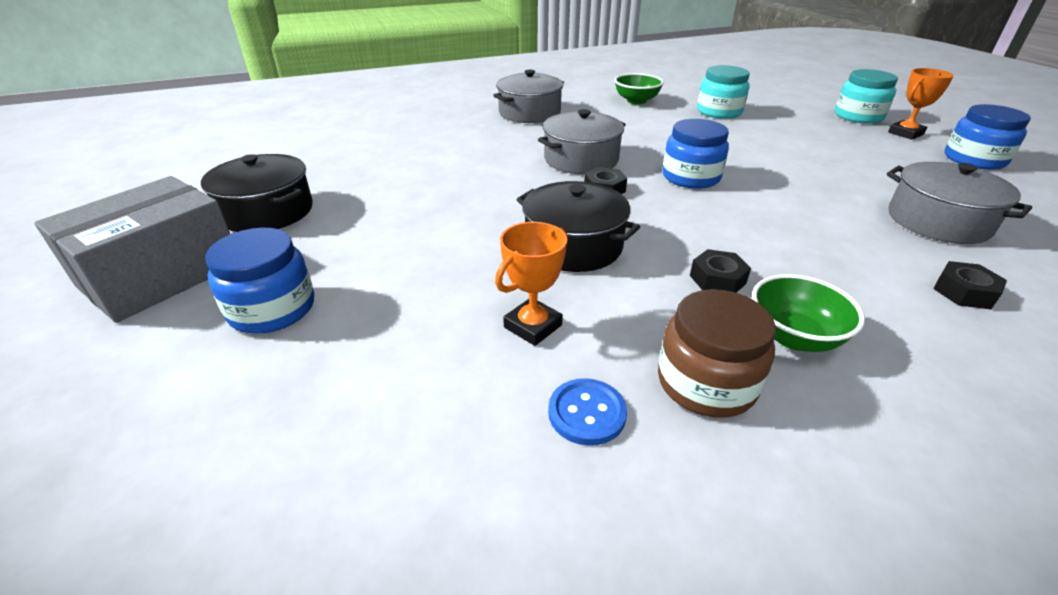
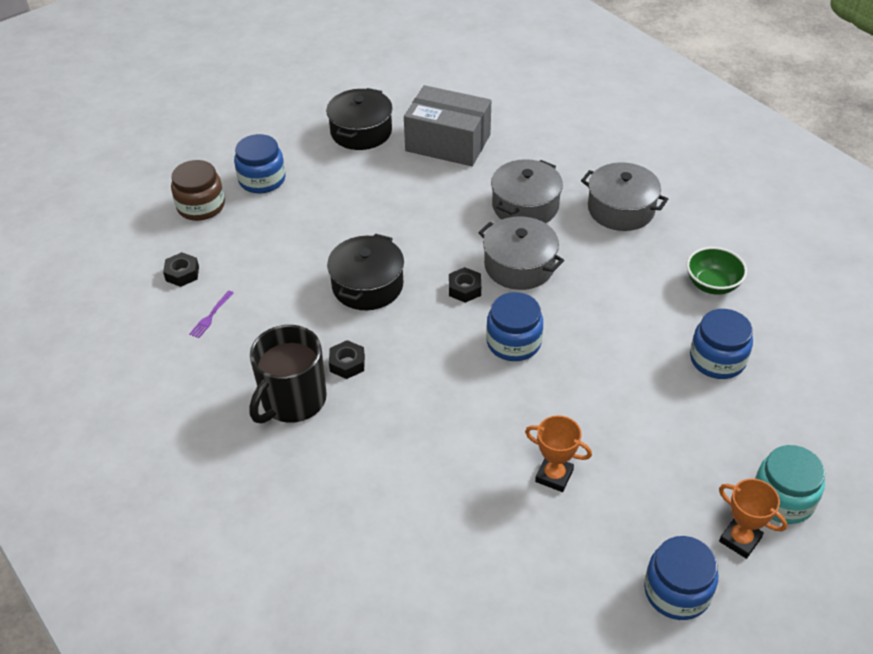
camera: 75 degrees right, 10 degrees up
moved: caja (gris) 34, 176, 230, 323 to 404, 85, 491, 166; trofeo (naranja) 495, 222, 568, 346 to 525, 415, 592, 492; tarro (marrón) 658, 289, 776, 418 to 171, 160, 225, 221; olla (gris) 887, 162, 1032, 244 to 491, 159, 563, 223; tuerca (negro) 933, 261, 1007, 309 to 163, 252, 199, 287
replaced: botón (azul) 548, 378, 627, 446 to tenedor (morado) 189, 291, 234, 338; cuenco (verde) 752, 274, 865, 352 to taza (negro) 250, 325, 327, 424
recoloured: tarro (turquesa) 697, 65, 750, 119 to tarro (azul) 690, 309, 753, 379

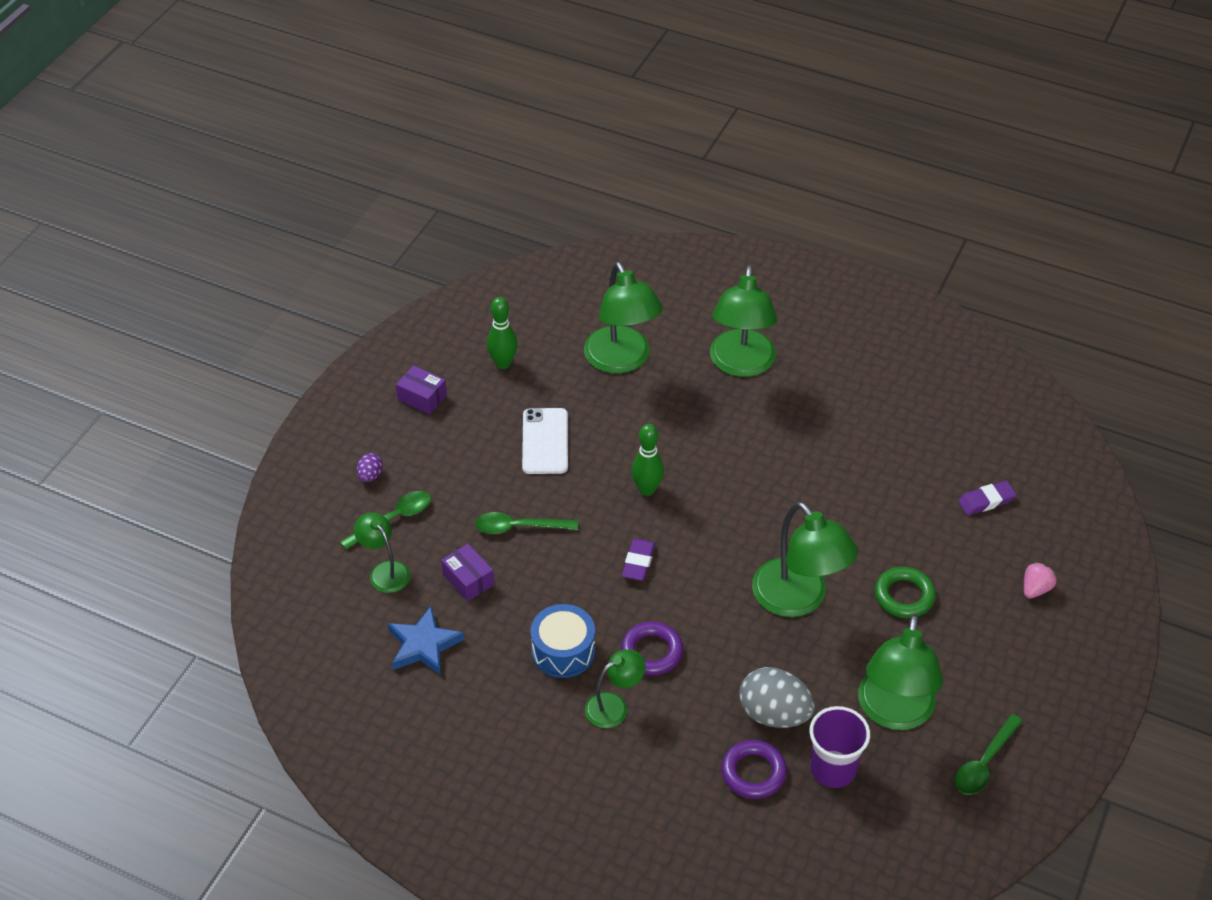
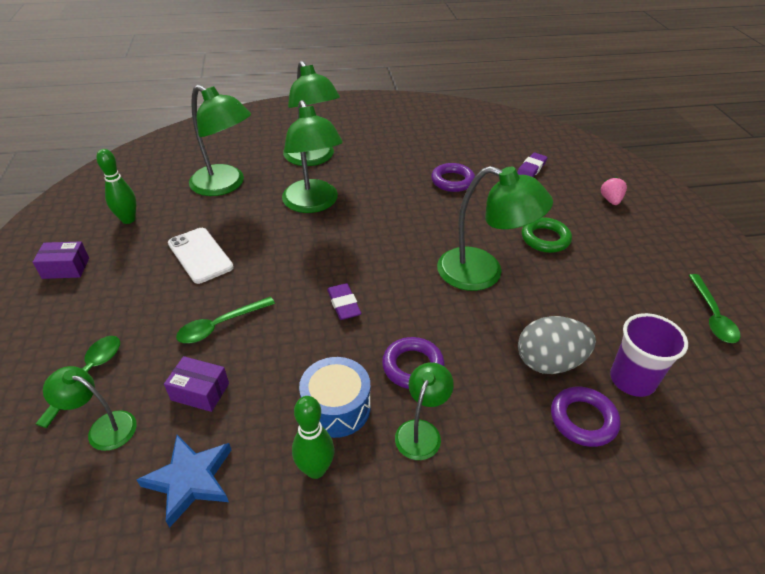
camera: 35 degrees left, 5 degrees down
removed: huevo (morado) 357, 453, 383, 482
added: anillo (morado) 431, 163, 475, 192
moved: bolo (verde) 631, 424, 664, 496 to 292, 396, 334, 479; lámpara (verde) 858, 614, 943, 730 to 282, 100, 343, 213

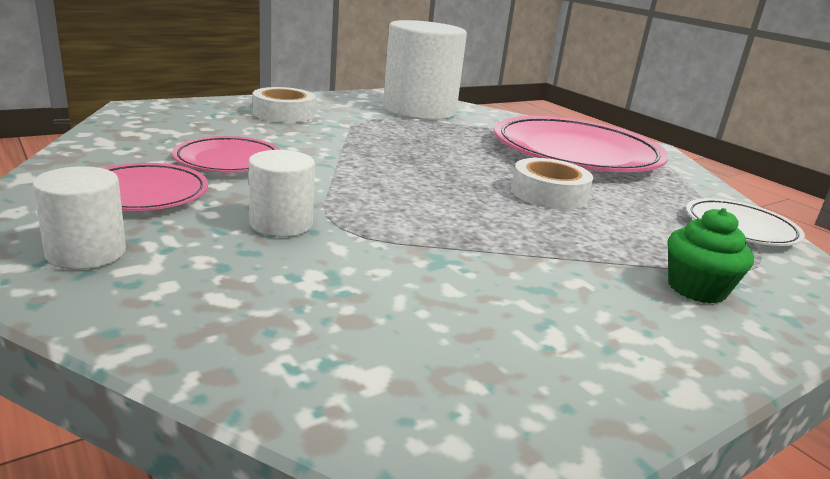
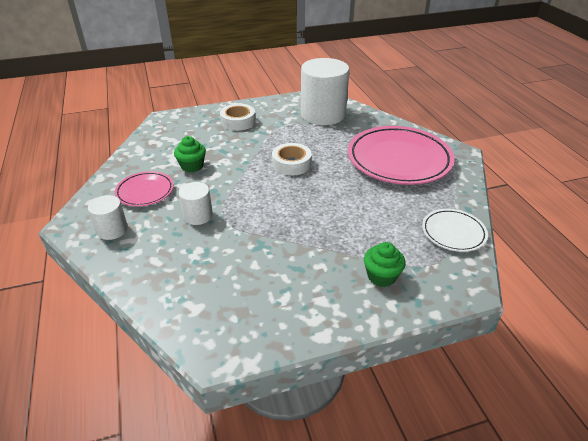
camera: 20 degrees right, 15 degrees up
moved: cinta adhesiva (blanco) 511, 158, 593, 210 to 272, 143, 312, 176
replaced: plato (rosa) 172, 136, 281, 172 to magdalena (verde) 174, 136, 206, 172

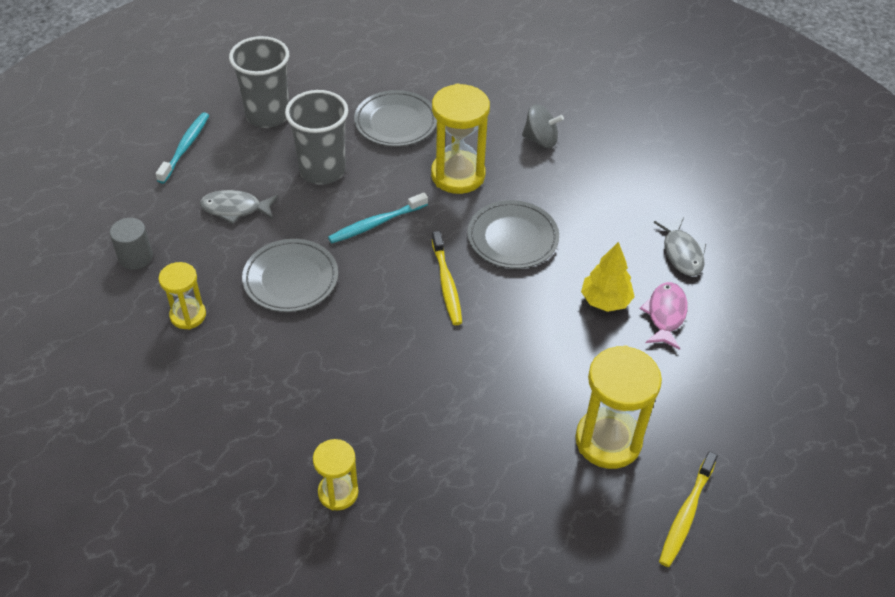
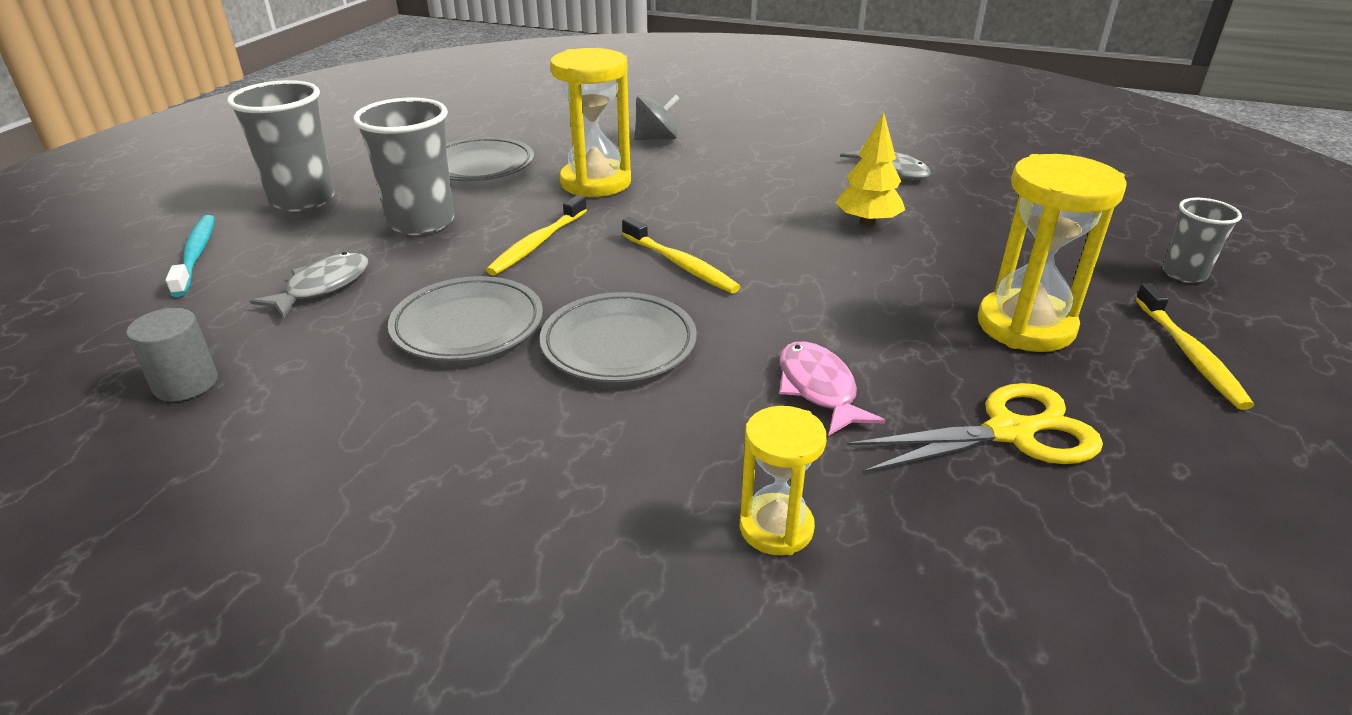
camera: 30 degrees left, 15 degrees down
removed: reloj de arena (amarillo) 159, 262, 206, 329
added: tijeras (amarillo) 847, 383, 1103, 473; vaso (gris) 1163, 198, 1242, 283
moved: plato (gris) 467, 200, 559, 269 to 540, 292, 697, 382; pez (rosa) 640, 282, 688, 350 to 779, 341, 885, 436
recoloured: cepillo de dientes (turquesa) 328, 193, 428, 243 to cepillo de dientes (amarillo) 486, 195, 587, 276
turned: pez (gris) 200, 190, 278, 224 = 250, 252, 368, 318 150 degrees clockwise

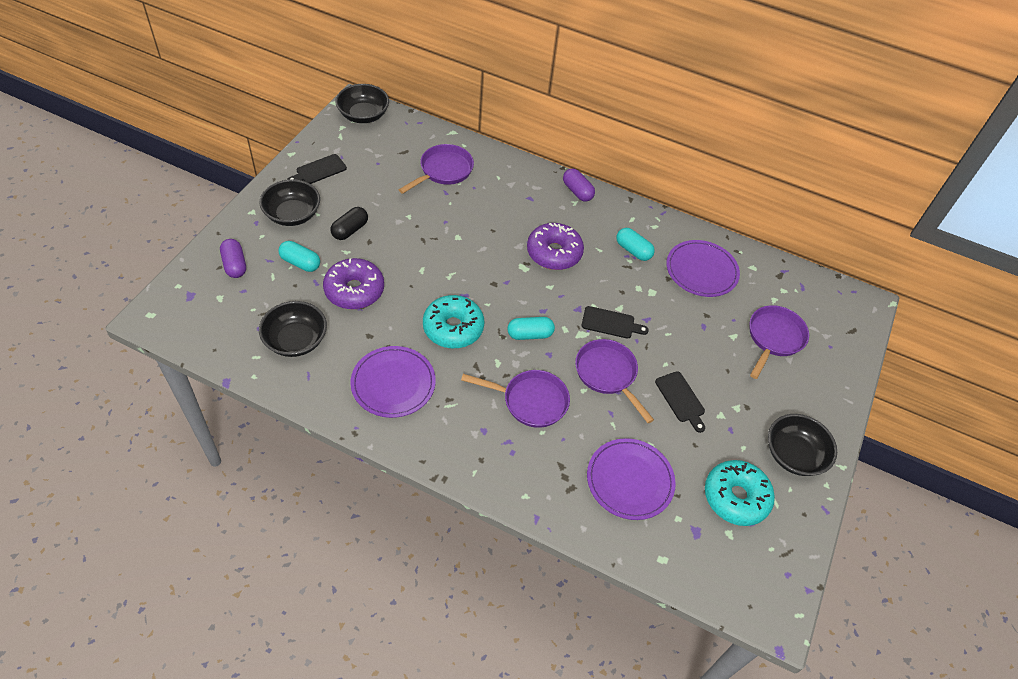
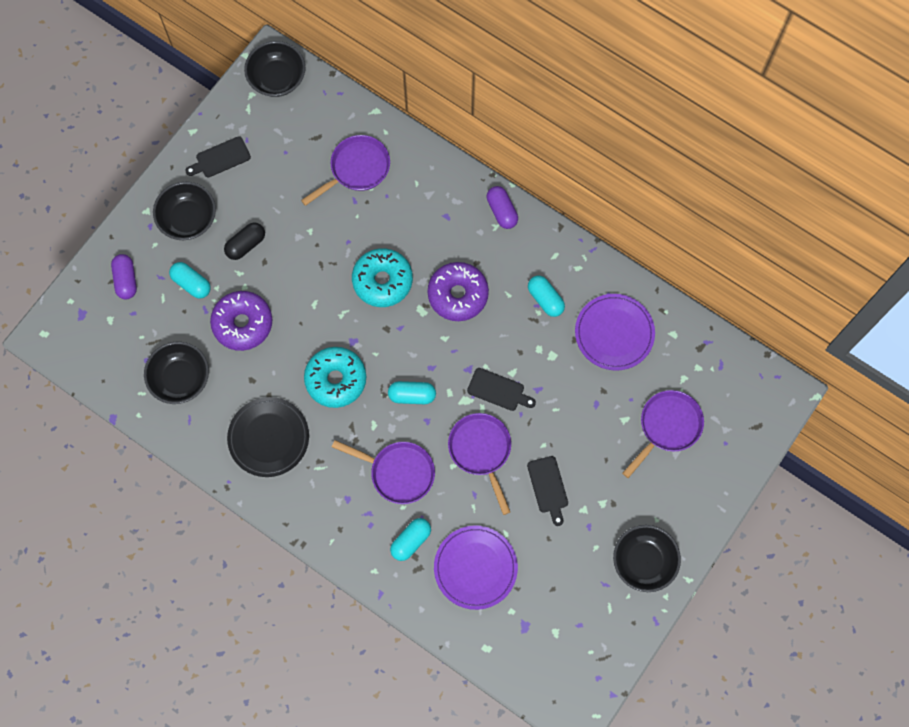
camera: 15 degrees right, 20 degrees up
added: cápsula (turquesa) 390, 518, 431, 561
moved: rosquilla (turquesa) 705, 460, 775, 526 to 352, 248, 413, 307
recoloured: plato (morado) 350, 346, 436, 418 to plato (negro) 227, 397, 309, 477

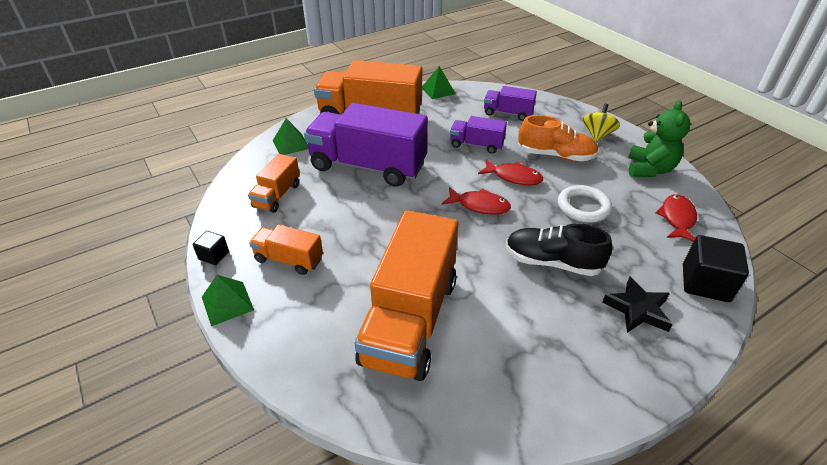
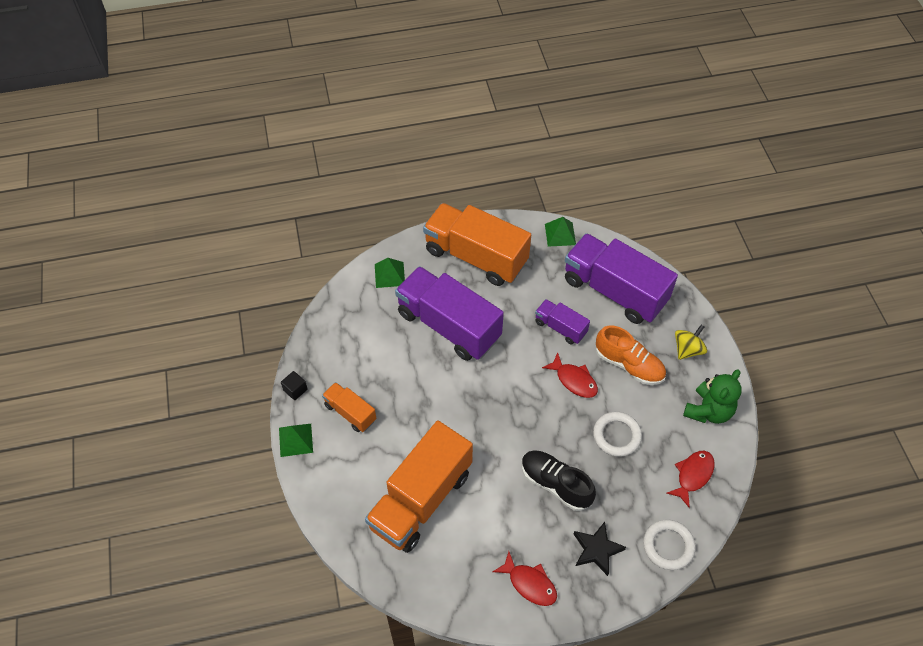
camera: 20 degrees right, 15 degrees up
removed: camión (naranja) 248, 154, 300, 213
moved: pez (rojo) 442, 187, 511, 215 to 493, 551, 557, 606
replaced: cubo (negro) 683, 235, 749, 302 to anillo (blanco) 643, 519, 696, 570
resized: camión (morado) 484, 86, 537, 121 = 565, 233, 678, 324 x2.03

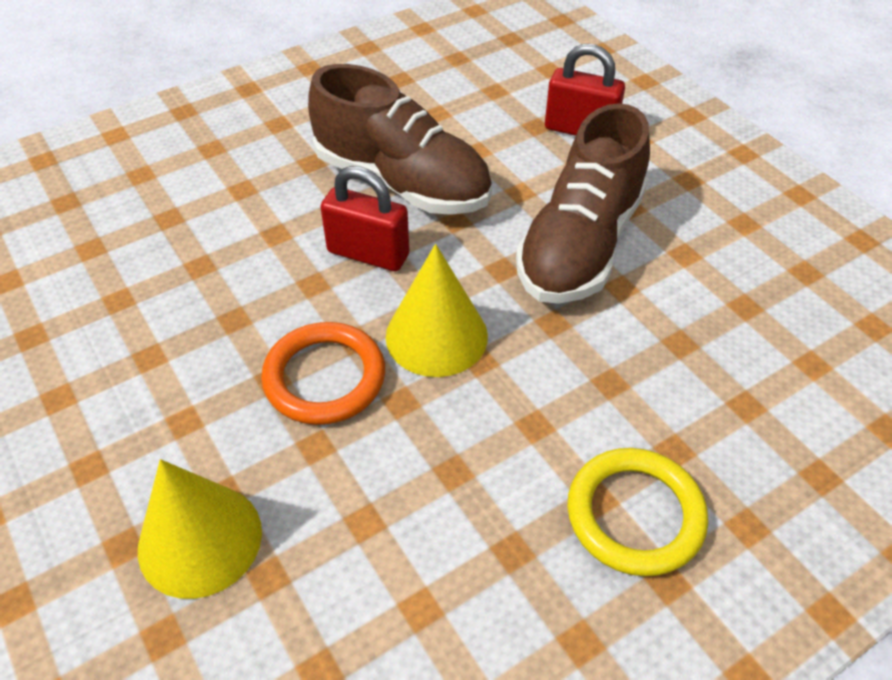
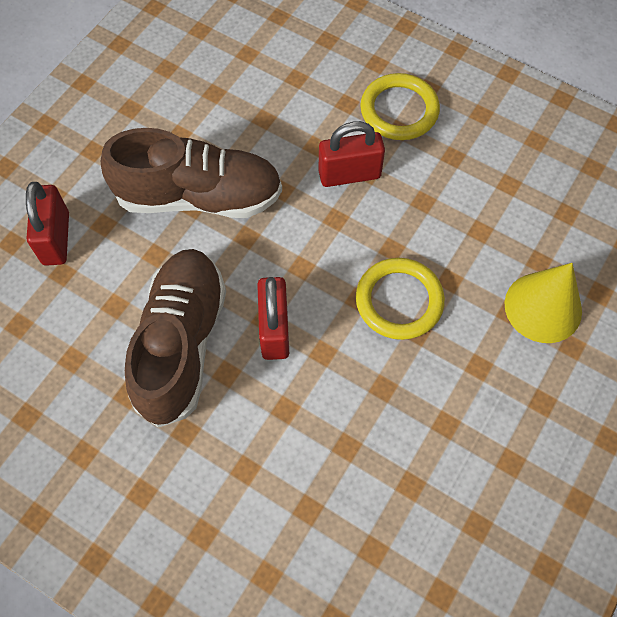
camera: 115 degrees left, 15 degrees up
removed: cono (amarillo) 386, 244, 488, 377
added: candado (rojo) 318, 121, 385, 187
recoloured: anillo (naranja) 261, 322, 385, 425 to anillo (amarillo) 356, 258, 445, 340

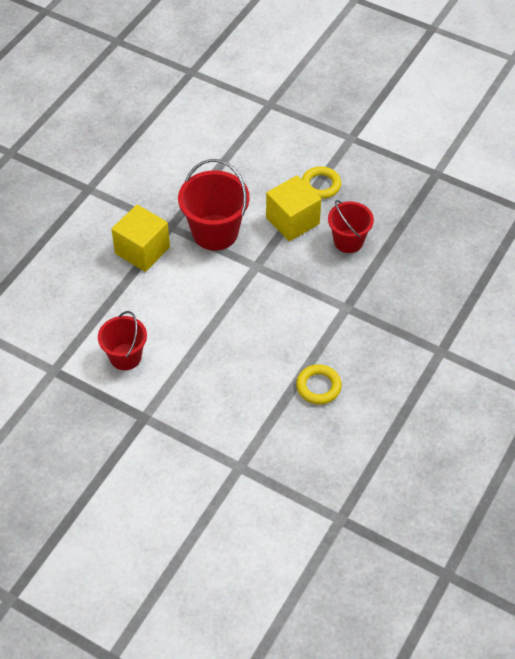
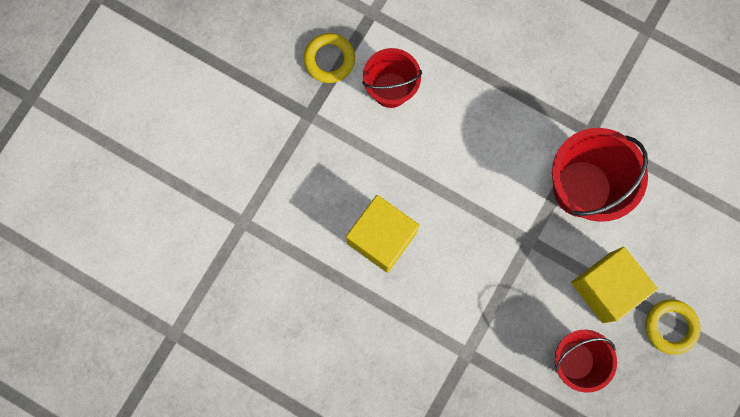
camera: 90 degrees right, 25 degrees up
moved: cubo (amarillo) 111, 205, 170, 272 to 346, 195, 420, 273; anillo (amarillo) 296, 365, 342, 404 to 303, 33, 355, 83

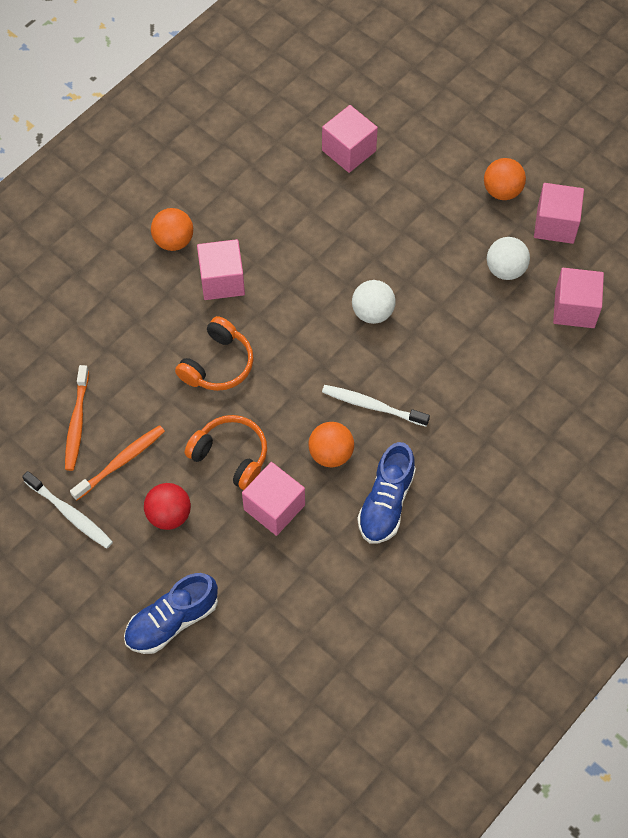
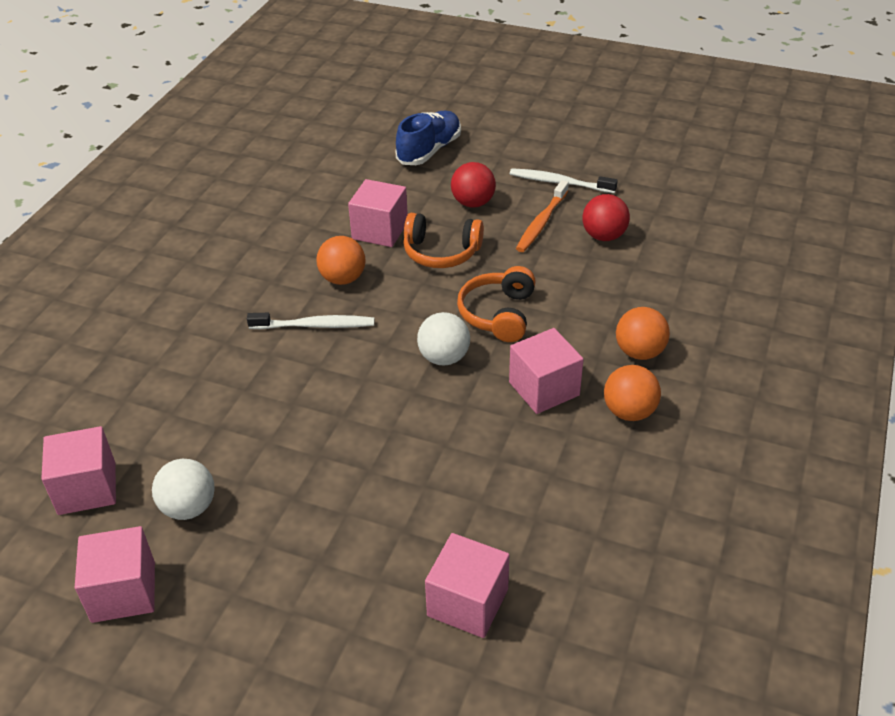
camera: 160 degrees right, 20 degrees down
removed: zapato (azul) 357, 442, 416, 544
moved: pelota (blanco) 352, 280, 396, 324 to 417, 312, 470, 366; pelota (naranja) 484, 158, 526, 200 to 616, 307, 670, 360
replaced: cepillo de dientes (naranja) 65, 365, 89, 471 to pelota (rojo) 582, 194, 630, 241

